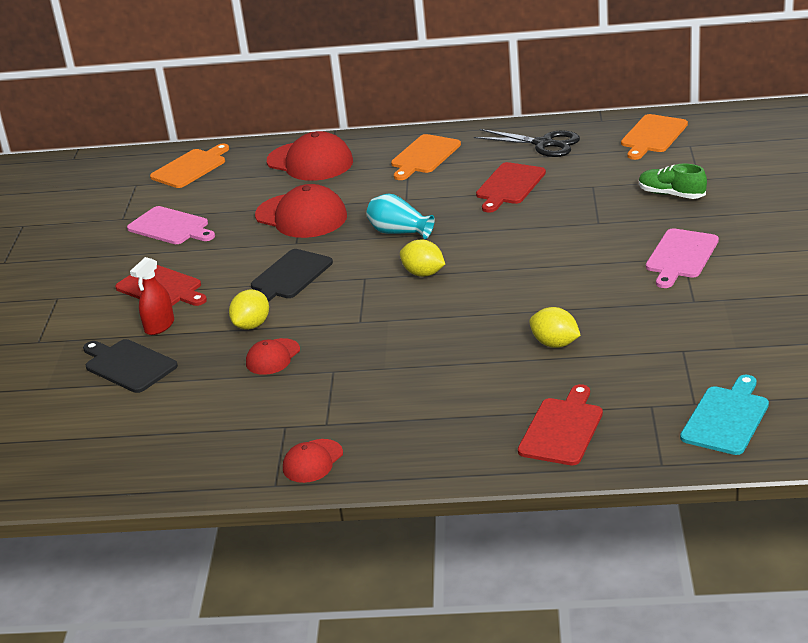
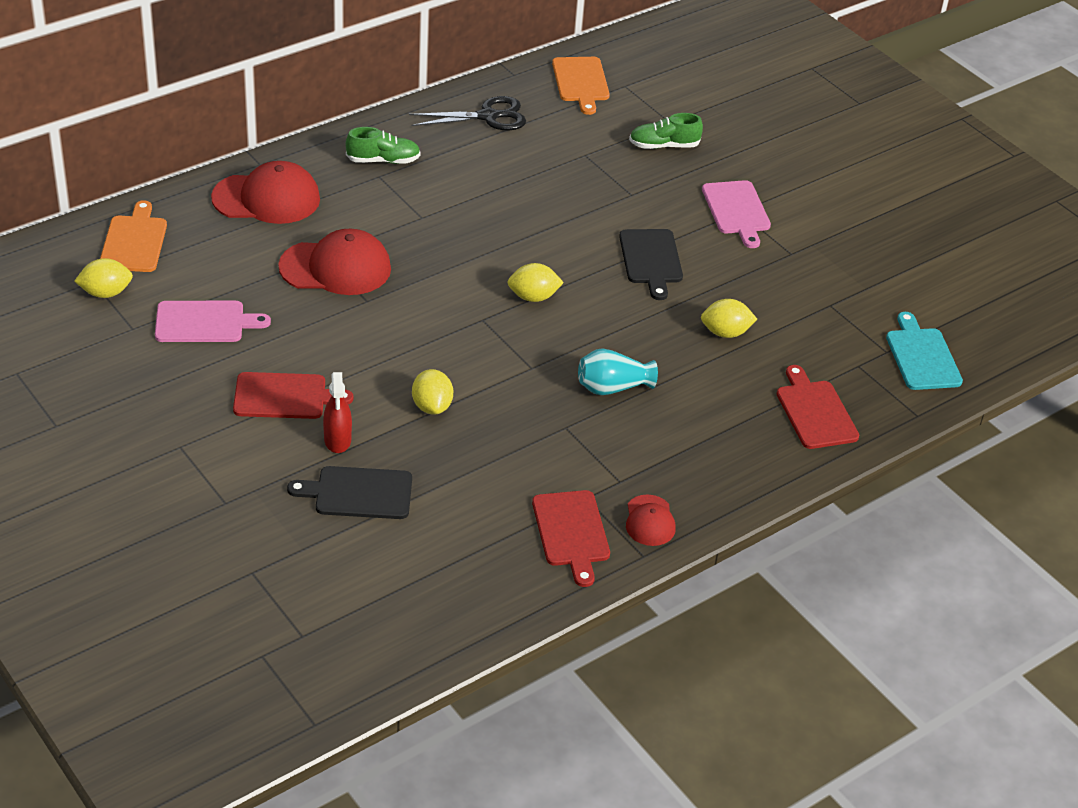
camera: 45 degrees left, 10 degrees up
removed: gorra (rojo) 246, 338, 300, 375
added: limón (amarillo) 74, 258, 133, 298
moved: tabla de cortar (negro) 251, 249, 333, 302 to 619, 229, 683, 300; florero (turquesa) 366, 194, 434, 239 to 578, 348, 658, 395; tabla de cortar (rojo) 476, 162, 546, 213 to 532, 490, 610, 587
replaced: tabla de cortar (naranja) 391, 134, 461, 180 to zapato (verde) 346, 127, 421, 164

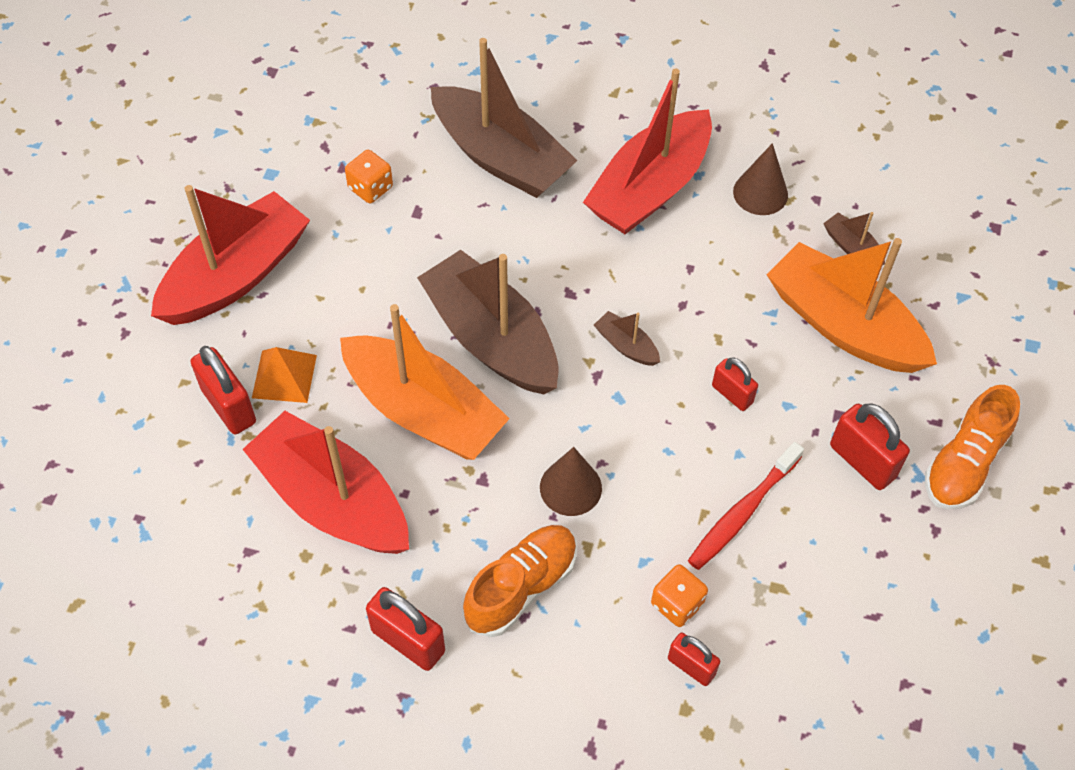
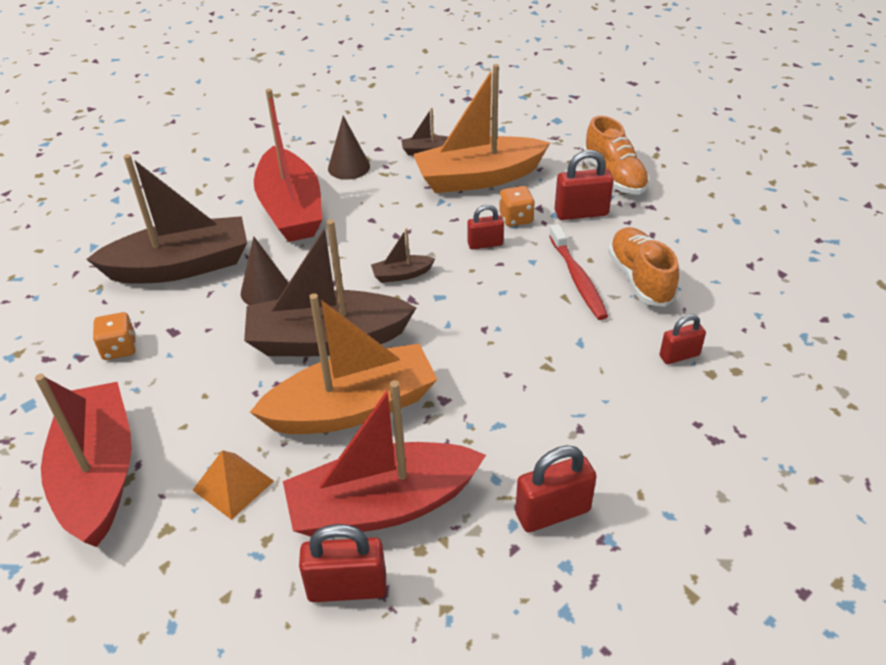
camera: 55 degrees left, 15 degrees down
moved: candado (rojo) 191, 346, 256, 434 to 299, 524, 386, 602; zapato (naranja) 463, 525, 577, 637 to 608, 227, 679, 307; cono (marrón) 540, 447, 602, 516 to 241, 236, 289, 305; dado (naranja) 651, 564, 708, 627 to 499, 186, 535, 226

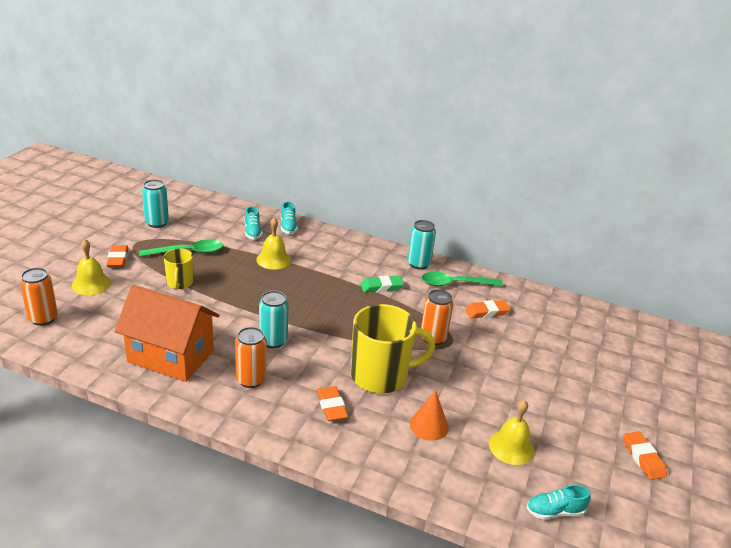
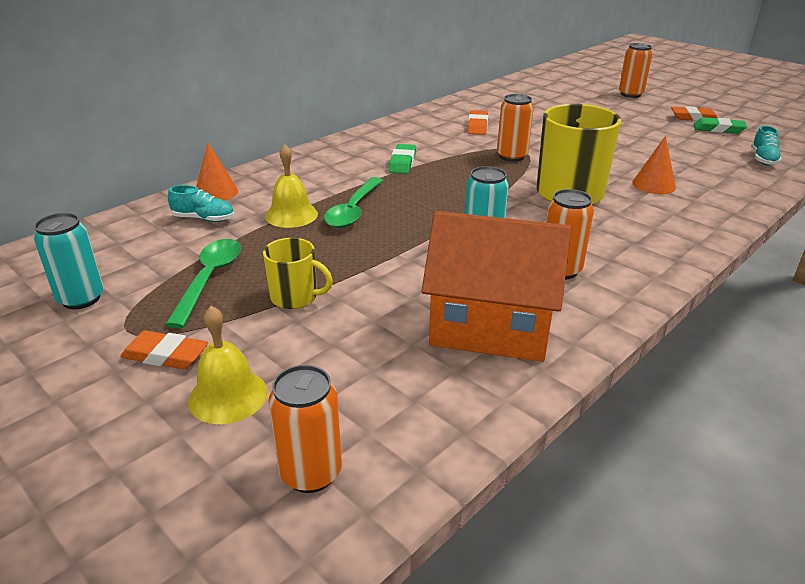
camera: 65 degrees left, 0 degrees up
removed: goma de borrar (naranja) 316, 386, 348, 421; lata (turquesa) 408, 220, 436, 270; campana (amarillo) 489, 400, 534, 465
added: lata (naranja) 619, 43, 652, 98; goma de borrar (verde) 694, 117, 747, 134
moved: cuchara (verde) 422, 272, 503, 286 to 324, 177, 383, 228
replaced: zapato (turquesa) 281, 202, 298, 234 to cono (naranja) 196, 143, 238, 201
turned: casa (naranja) 115, 285, 219, 382 = 422, 211, 571, 362 60 degrees clockwise

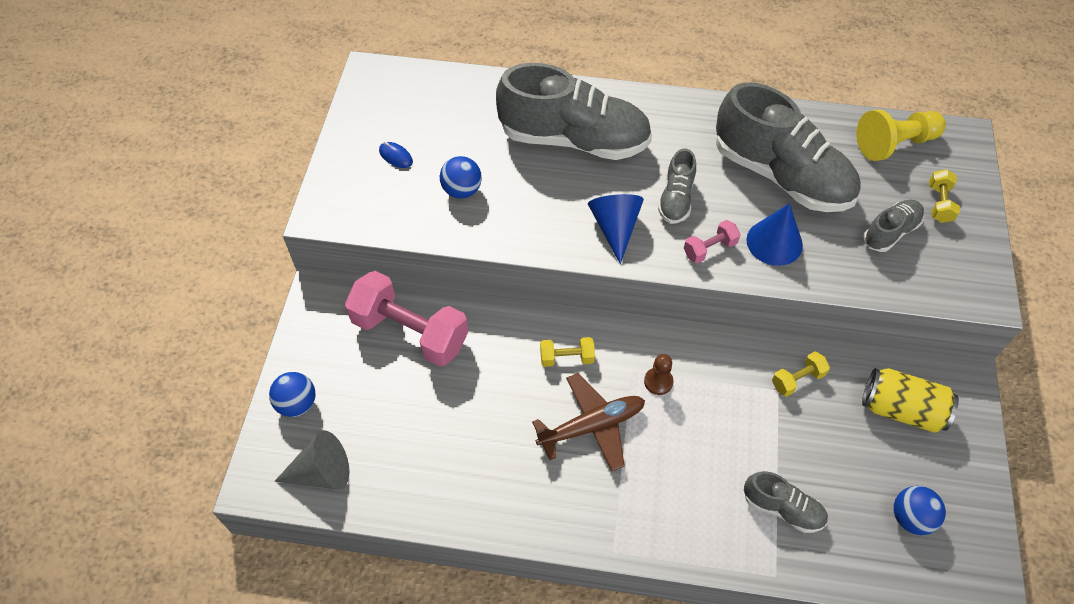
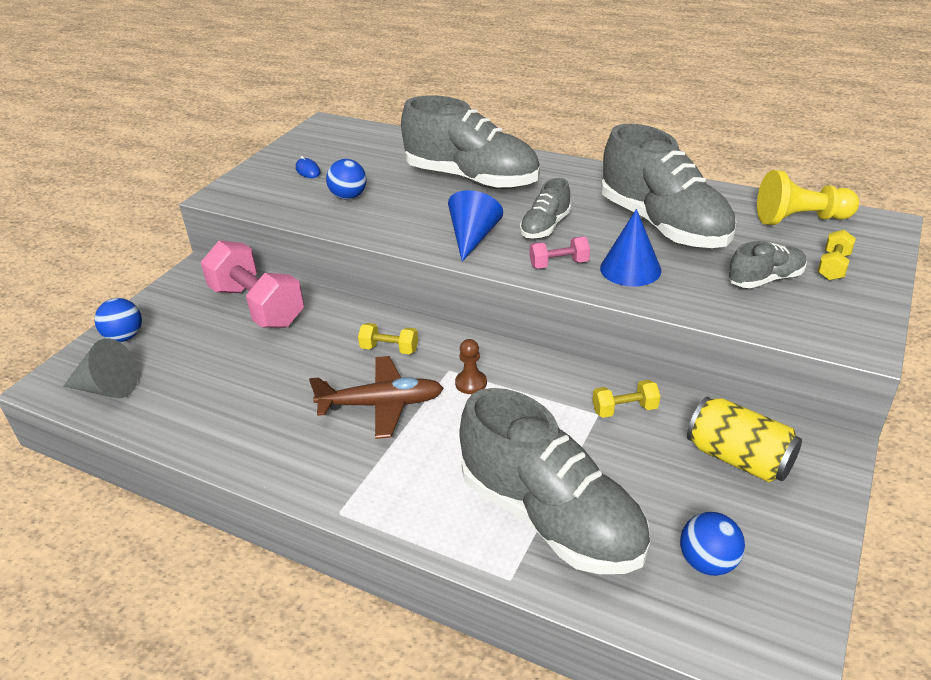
camera: 20 degrees right, 20 degrees down
resized: zapato (gris) 744, 471, 828, 533 = 459, 388, 650, 574 x2.11

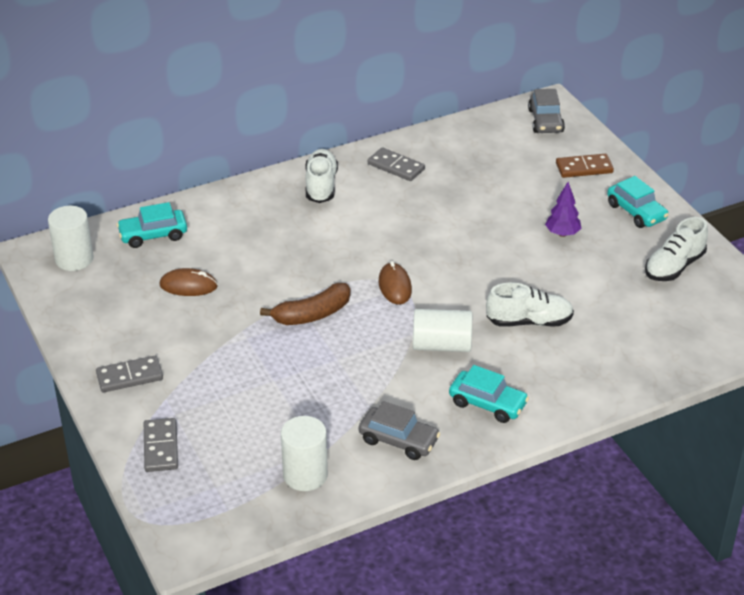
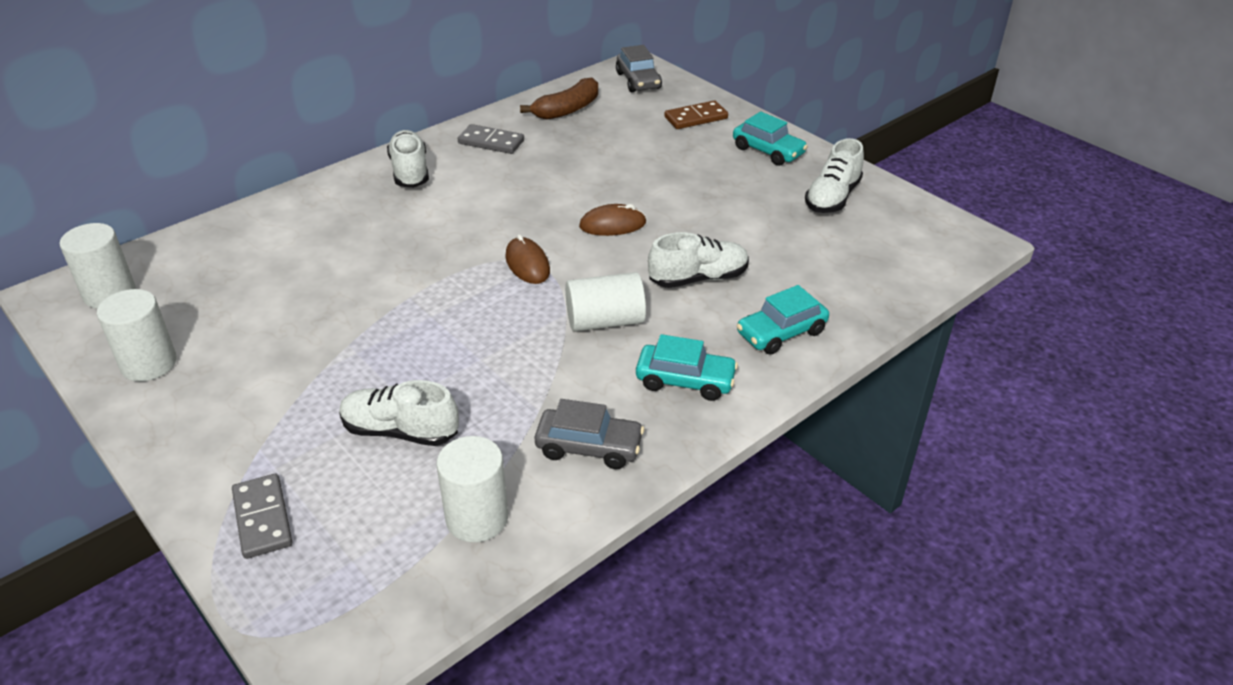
camera: 15 degrees left, 0 degrees up
removed: ficha de dominó (gris) 96, 356, 163, 393; árbol (morado) 545, 182, 582, 237
added: cilindro (blanco) 97, 289, 177, 382; zapato (blanco) 339, 380, 459, 446
moved: coche (turquesa) 116, 202, 187, 248 to 737, 285, 829, 355; ratón (marrón) 160, 268, 218, 296 to 579, 204, 646, 236; plátano (marrón) 260, 283, 350, 325 to 520, 78, 598, 120

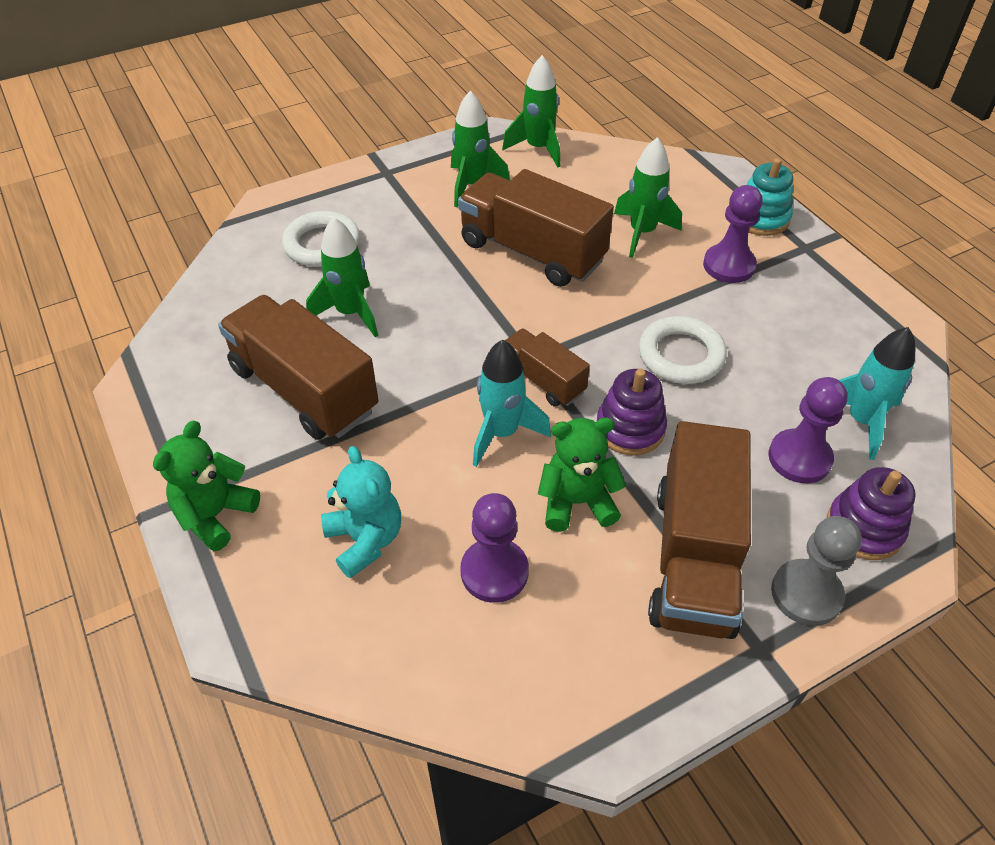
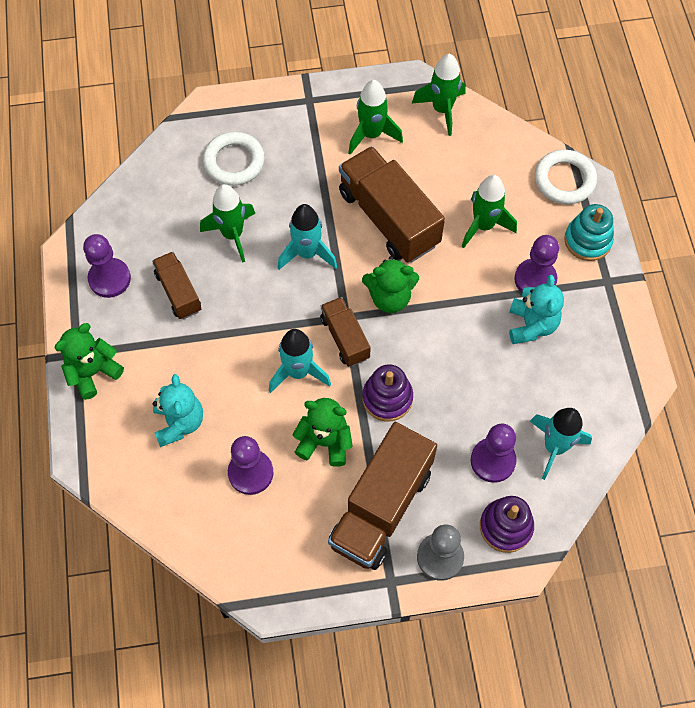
camera: 20 degrees right, 15 degrees up
added: peón (morado) 83, 234, 131, 298; cohete (turquesa) 278, 204, 337, 270; osito (verde) 362, 256, 419, 313; osito (turquesa) 509, 275, 564, 344
moved: anillo (blanco) 639, 316, 727, 384 to 535, 150, 597, 204
resized: camión (marrón) 218, 295, 378, 440 = 152, 252, 201, 319 x0.54

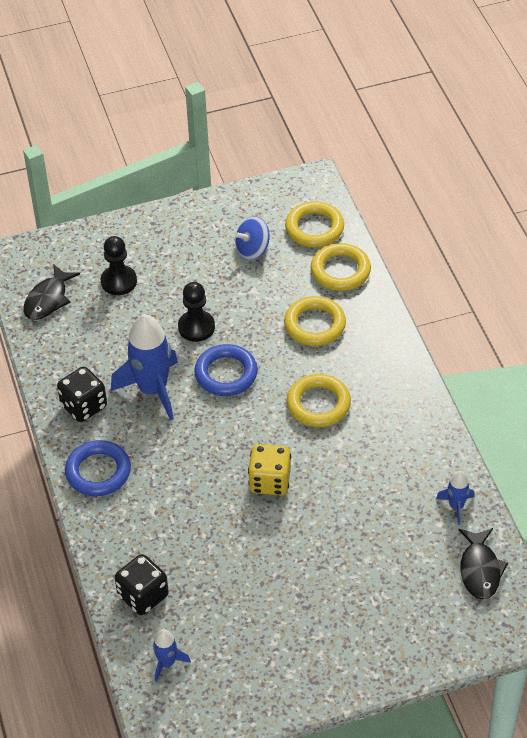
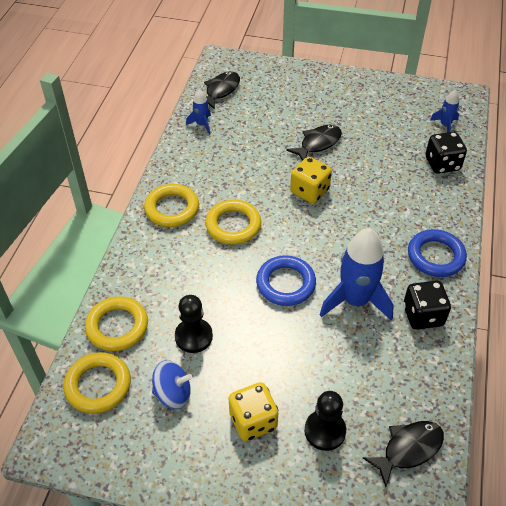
camera: 150 degrees left, 0 degrees up
added: dado (amarillo) 229, 382, 278, 441; pez (negro) 286, 125, 342, 161
moved: peón (negro) 178, 282, 215, 342 to 175, 295, 213, 353; anillo (amarillo) 284, 296, 346, 346 to 144, 184, 199, 227

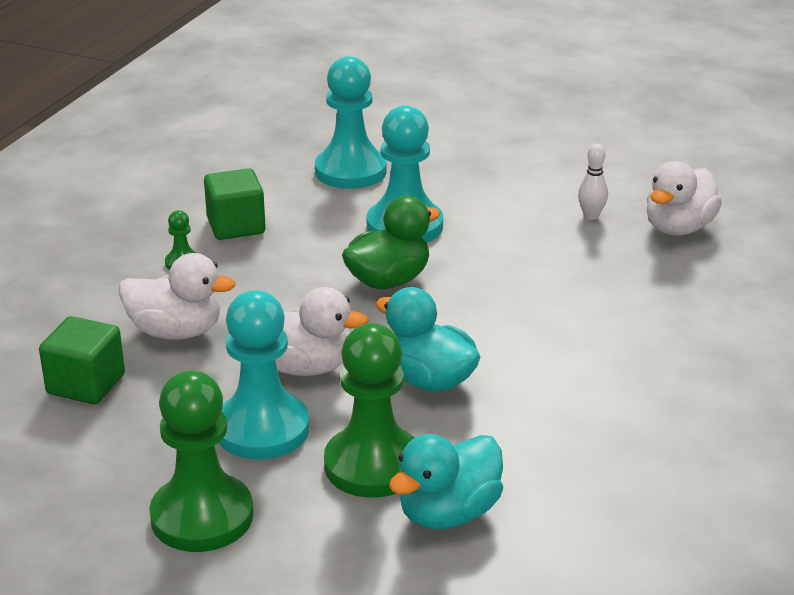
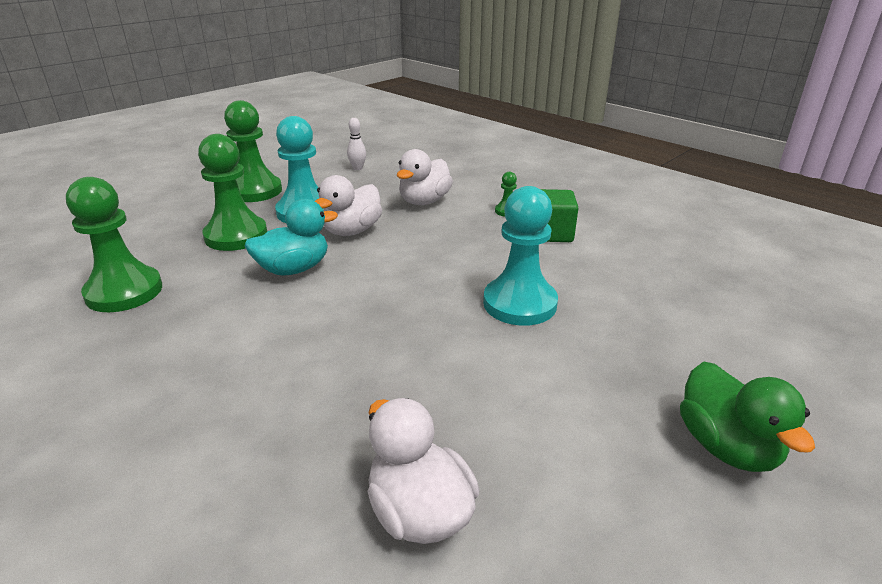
camera: 110 degrees right, 0 degrees up
removed: cubo (verde) 39, 316, 125, 404; peón (turquesa) 315, 56, 387, 189; pato (turquesa) 389, 434, 503, 530
added: peón (verde) 66, 177, 162, 312
moved: pato (verde) 342, 196, 440, 289 to 680, 361, 815, 472; bolo (blanco) 578, 144, 608, 220 to 347, 118, 366, 170

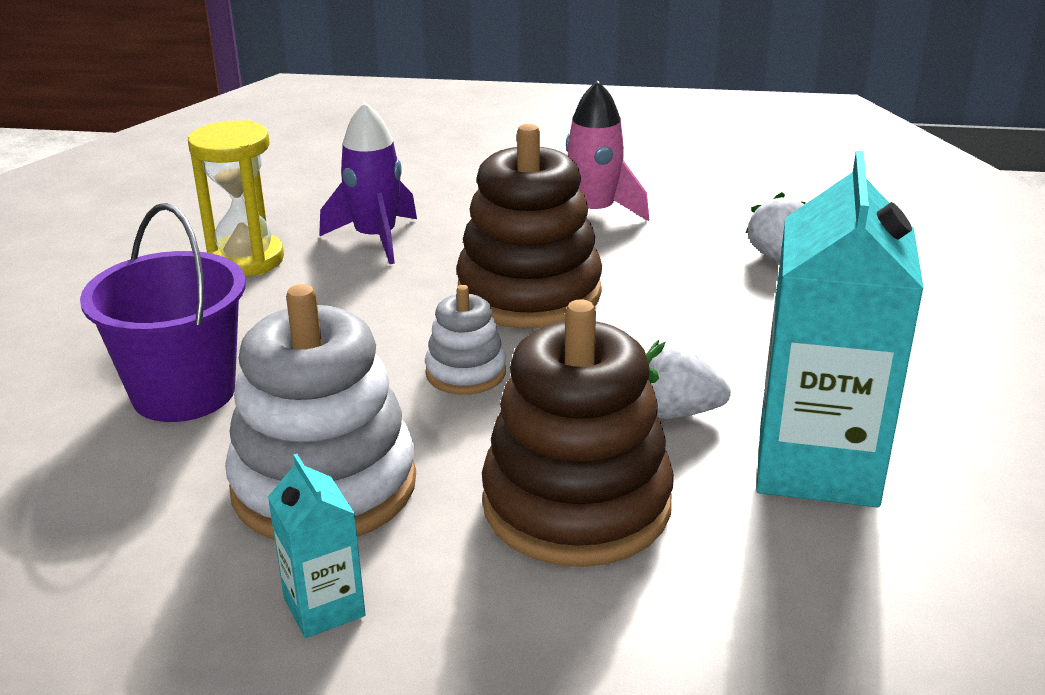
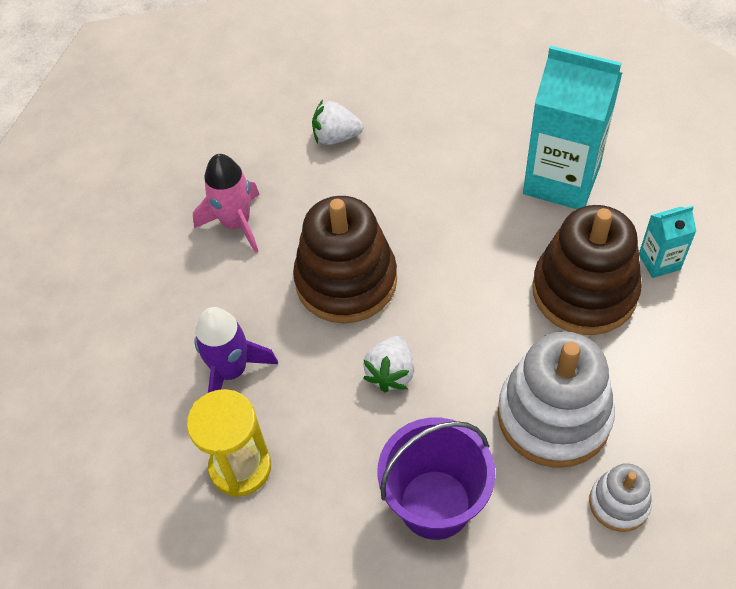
camera: 75 degrees left, 25 degrees up
moved: cartón de leche (turquesa) 268, 454, 366, 638 to 639, 206, 696, 278; juguete apilable (blanco) 425, 285, 506, 395 to 589, 463, 652, 532; fresa (blanco) 646, 340, 731, 419 to 363, 336, 414, 392

